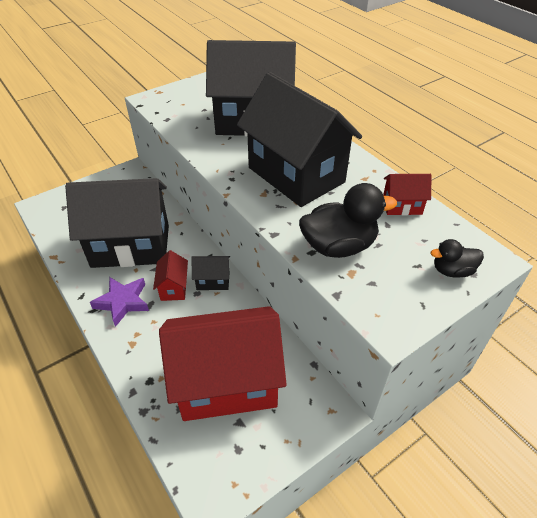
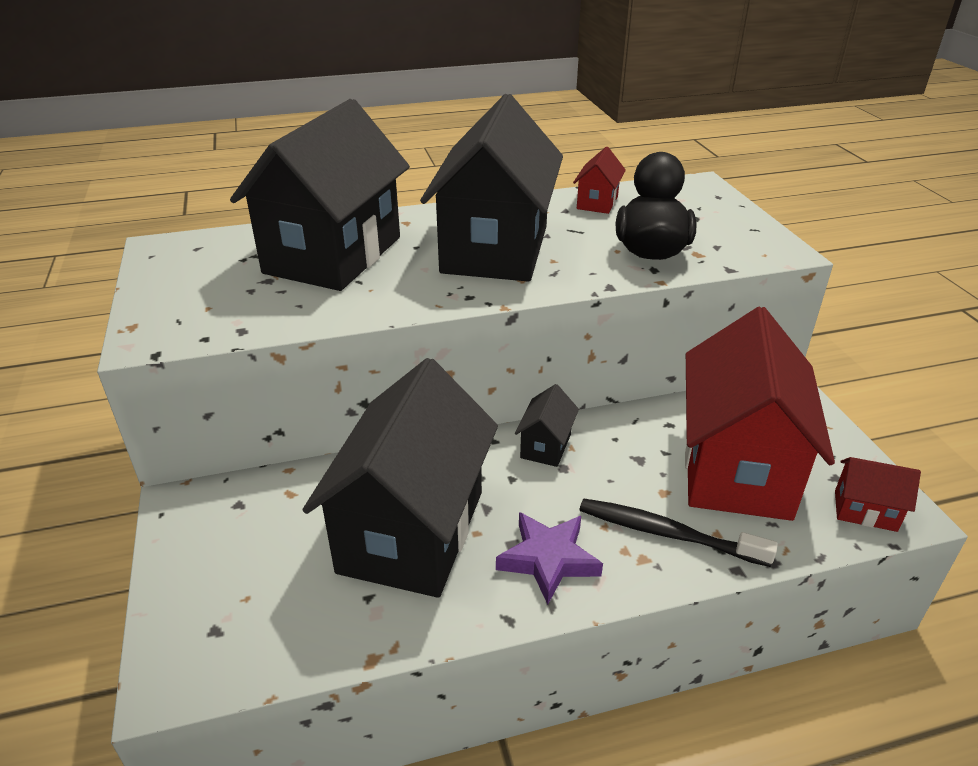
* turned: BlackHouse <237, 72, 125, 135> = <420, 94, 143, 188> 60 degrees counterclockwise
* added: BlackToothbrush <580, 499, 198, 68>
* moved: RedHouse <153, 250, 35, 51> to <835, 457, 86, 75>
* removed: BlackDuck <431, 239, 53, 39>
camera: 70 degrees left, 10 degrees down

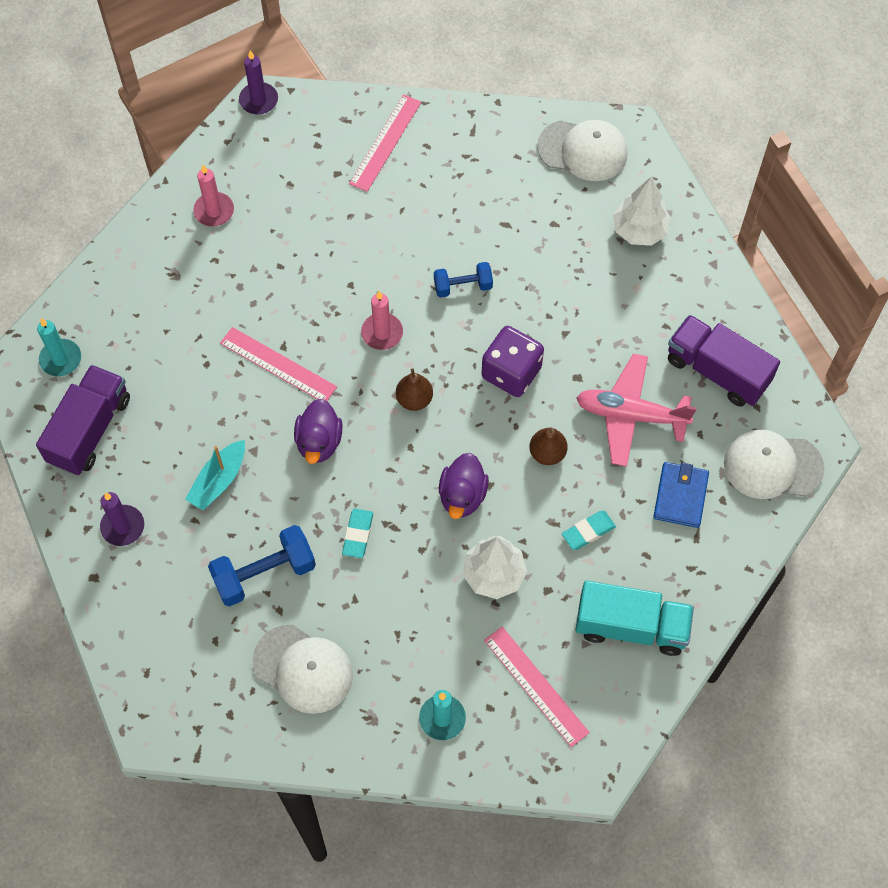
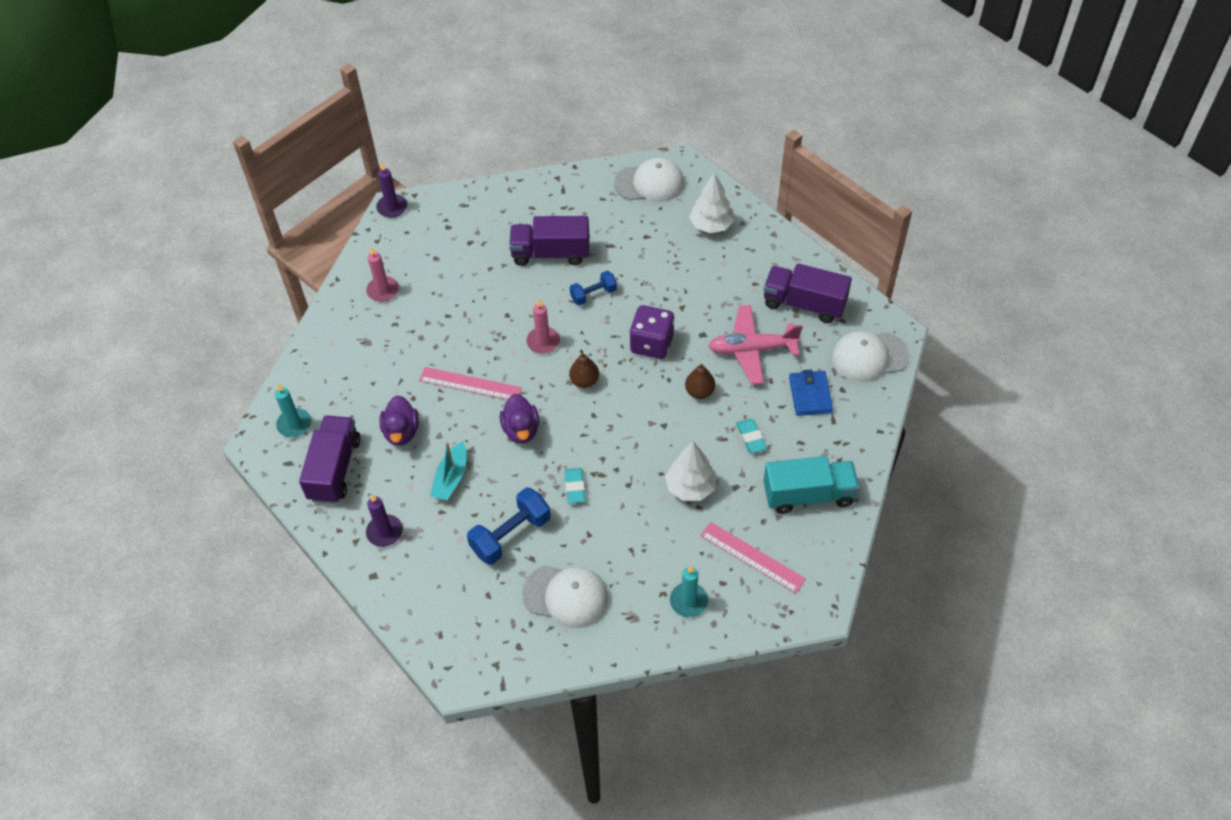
* moved: PurpleDuck <439, 453, 50, 66> to <379, 395, 40, 51>
* added: PurpleTruck <509, 216, 80, 50>
* turned: TurquoiseEraser <562, 511, 54, 39> = <736, 419, 31, 34> 60 degrees counterclockwise
* removed: PinkRuler <349, 94, 72, 98>
camera: 15 degrees left, 10 degrees down

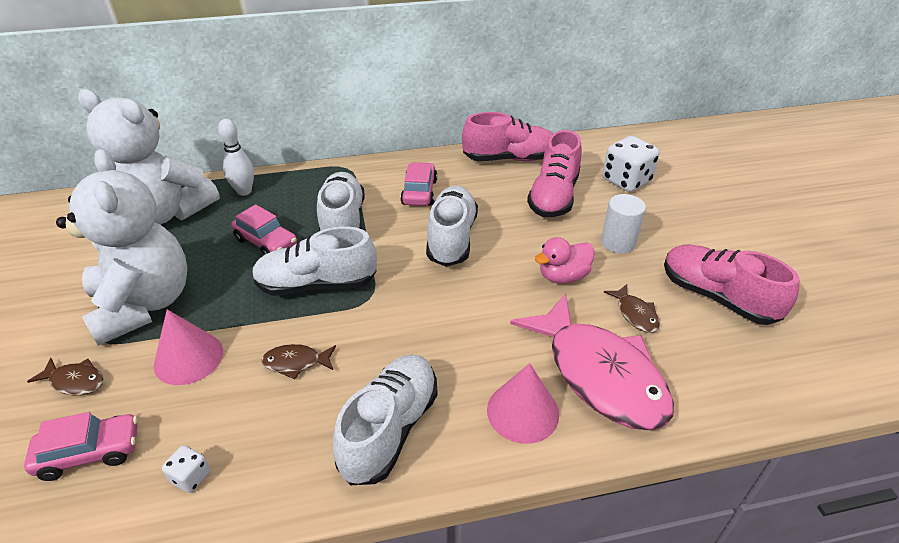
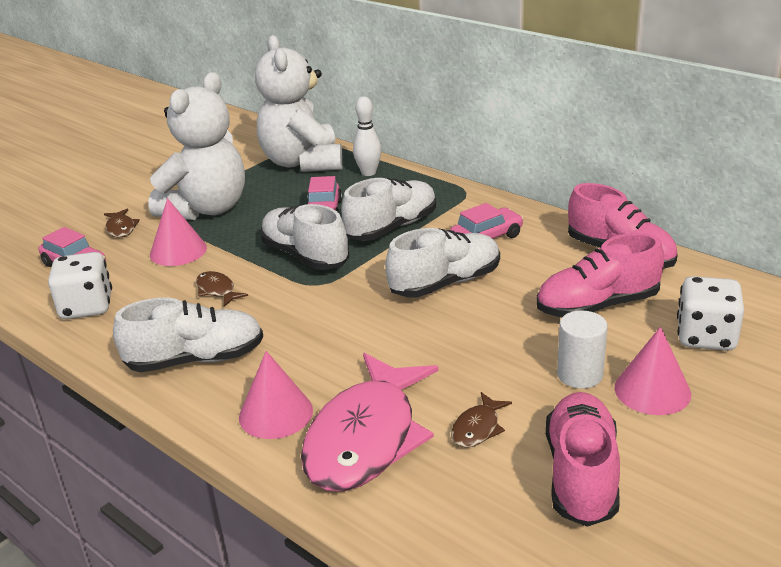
* resized: WhiteDice <162, 445, 48, 48> = <48, 252, 64, 67> x2.05
* added: PinkCone <614, 326, 77, 89>
* removed: PinkDuck <535, 237, 60, 47>
camera: 55 degrees right, 10 degrees down

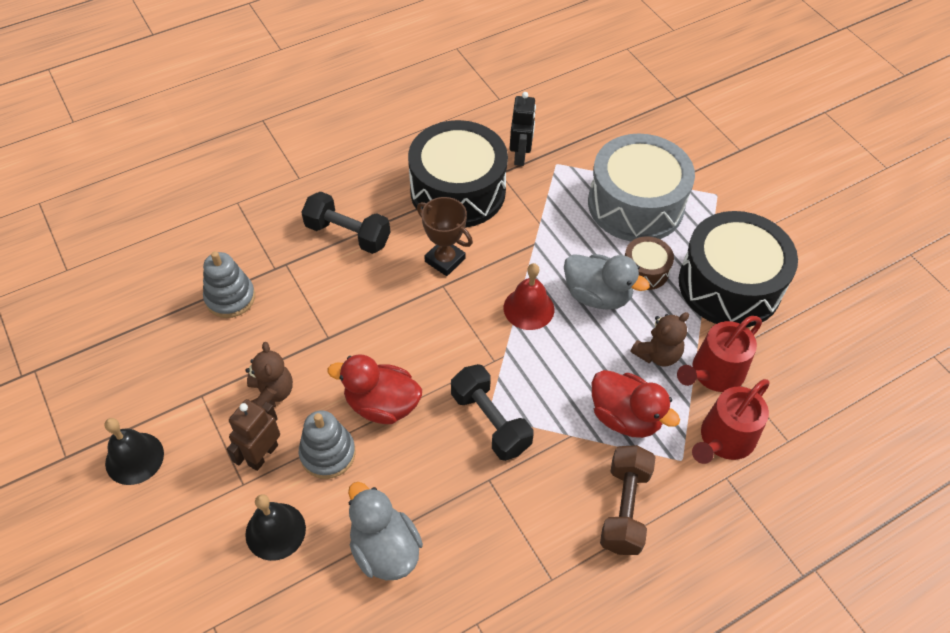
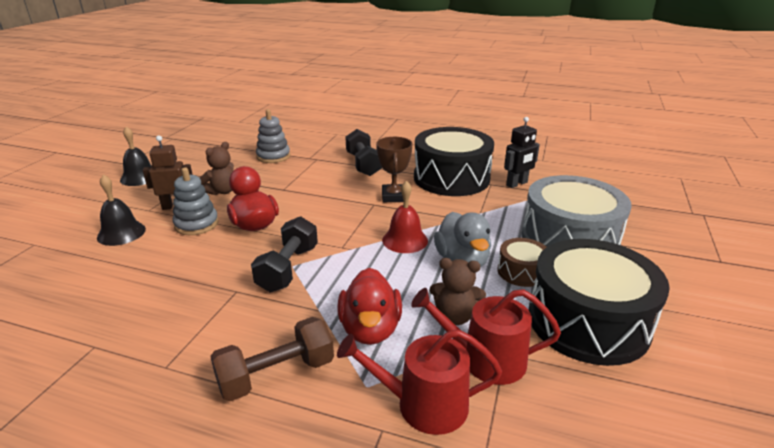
* removed: GreyDuck <348, 482, 75, 98>
camera: 50 degrees right, 25 degrees down

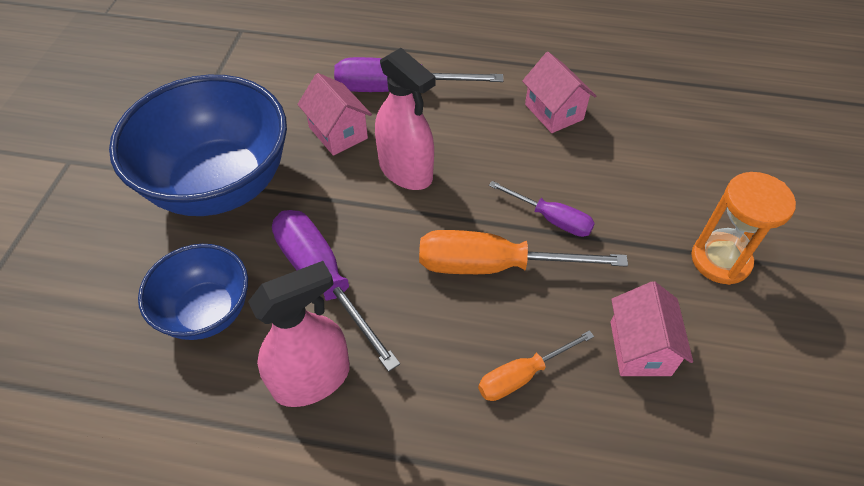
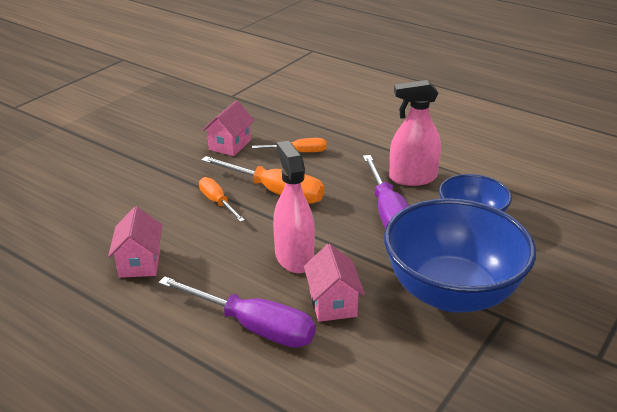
* recoloured: PurpleScrewdriver <489, 181, 106, 56> to OrangeScrewdriver <199, 177, 46, 45>
* removed: OrangeHourglass <691, 172, 105, 113>
camera: 155 degrees left, 20 degrees down

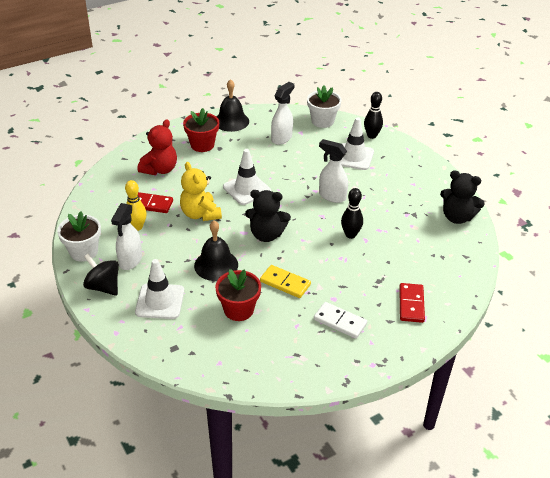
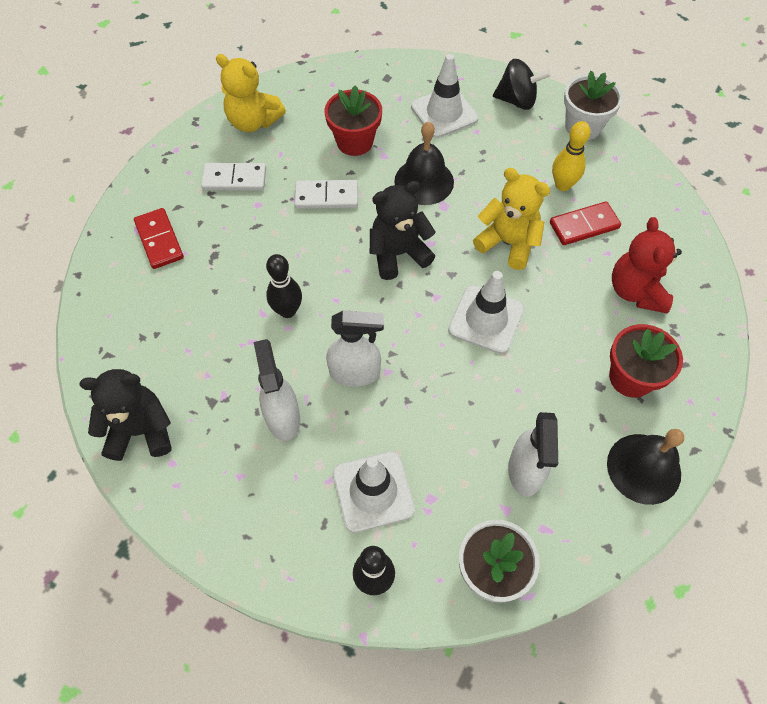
* added: YellowTeddyBear <216, 54, 70, 78>
* moved: WhiteSprayBottle <111, 203, 31, 67> to <254, 339, 46, 102>
* recoloured: YellowDomino <260, 265, 51, 33> to WhiteDomino <294, 180, 64, 29>
camera: 150 degrees right, 20 degrees up

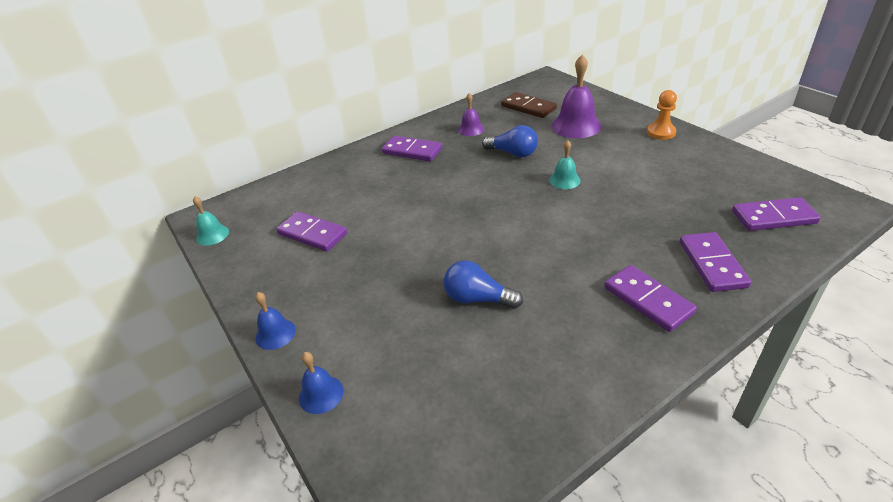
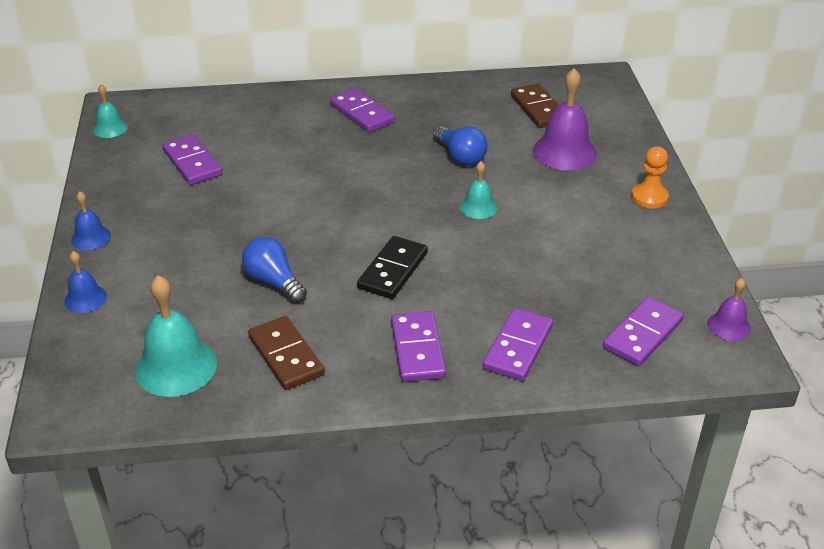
* added: TurquoiseBell <135, 275, 82, 122>
* added: BrownDomino <248, 316, 77, 74>
* added: BlackDomino <357, 236, 71, 63>
* turned: PurpleDomino <732, 197, 89, 34> = <603, 297, 81, 69> 75 degrees counterclockwise
* moved: PurpleBell <458, 93, 26, 43> to <707, 278, 44, 63>
camera: 25 degrees right, 0 degrees up

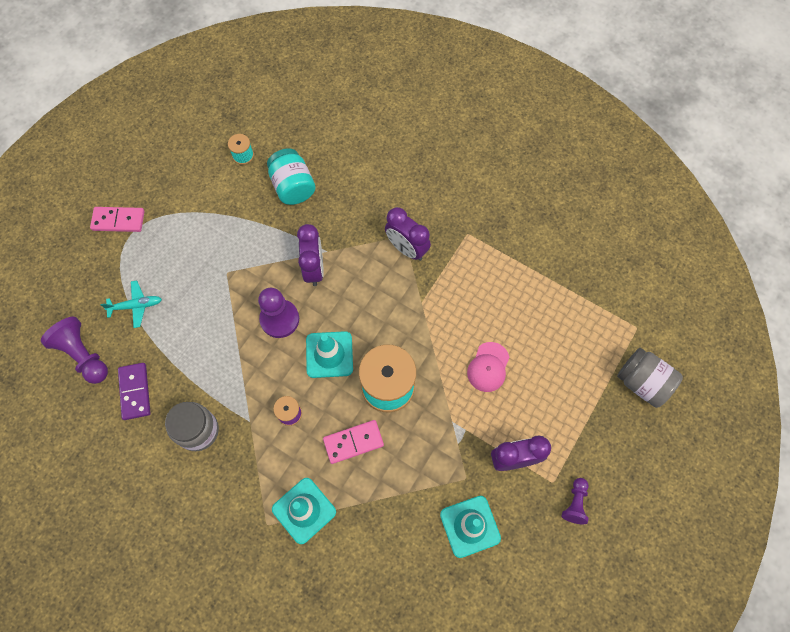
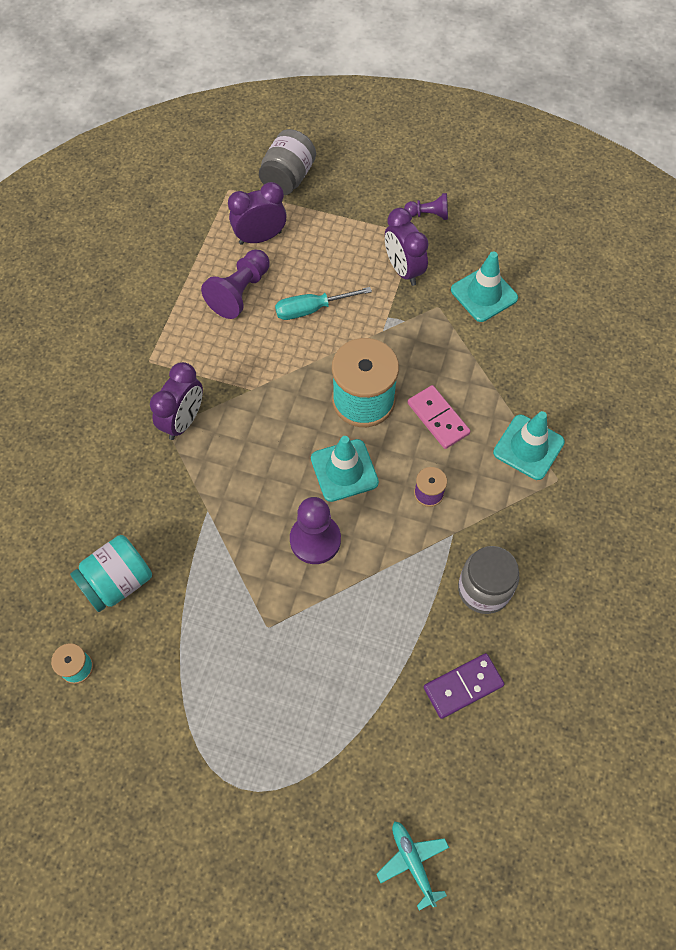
* moved: PurplePawn <41, 317, 67, 67> to <201, 249, 69, 70>
* moved: PurpleClock <297, 224, 27, 62> to <228, 182, 59, 63>
* replaced: PinkCap <467, 342, 43, 50> to TurquoiseScrewdriver <275, 287, 97, 33>
* moved: TurquoisePlane <100, 281, 62, 47> to <376, 821, 73, 90>
* removed: PinkDomino <90, 207, 54, 25>
camera: 105 degrees left, 5 degrees down

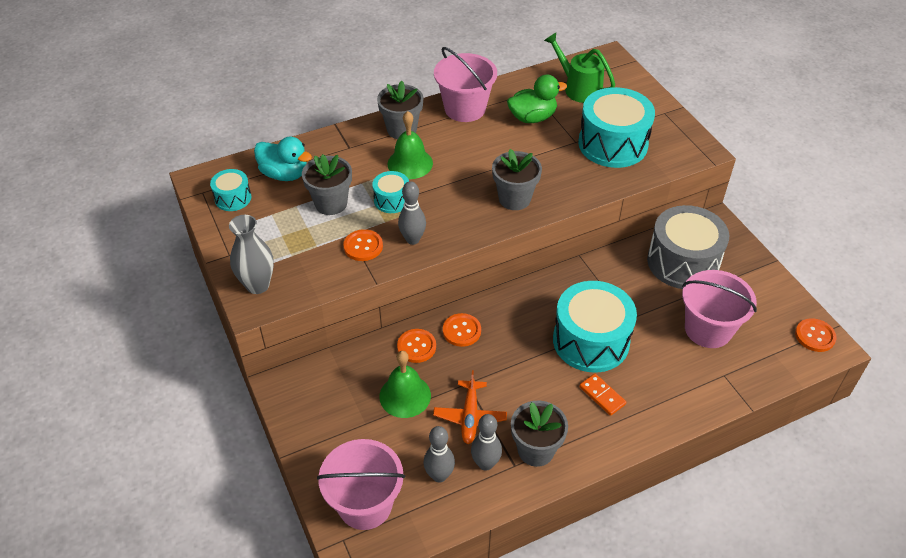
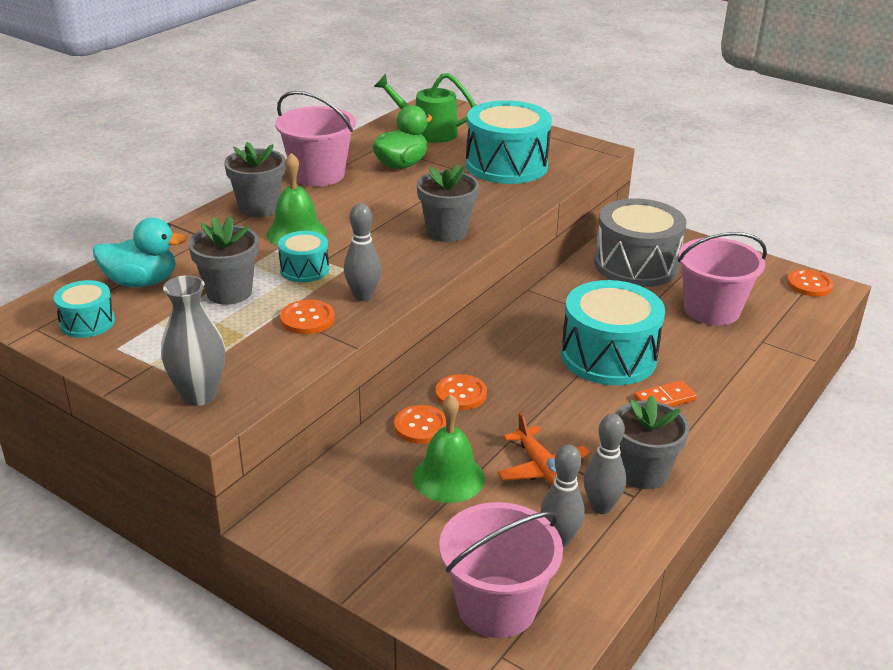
* turned: OrangeDomino <579, 374, 47, 42> = <634, 380, 63, 27> 45 degrees counterclockwise
camera: 30 degrees left, 15 degrees down

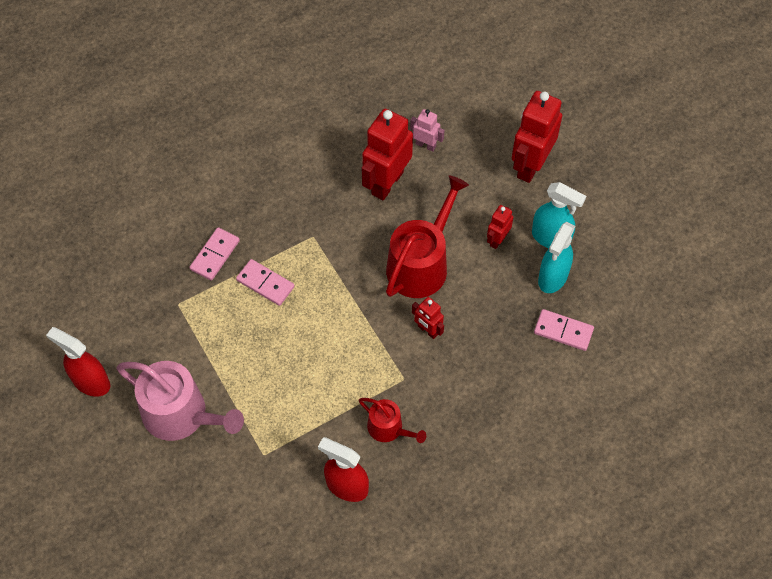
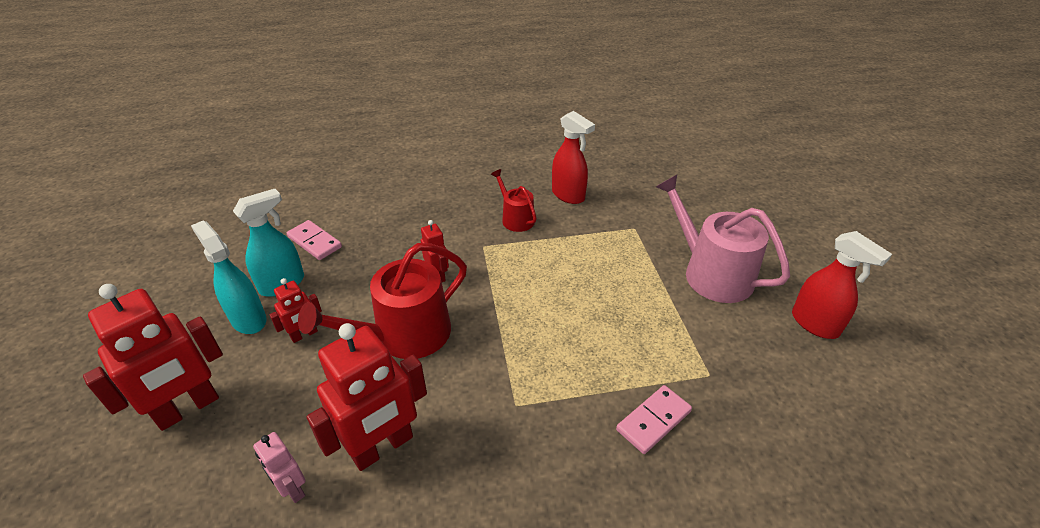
* removed: PinkDomino <236, 259, 59, 47>
camera: 160 degrees left, 20 degrees down

